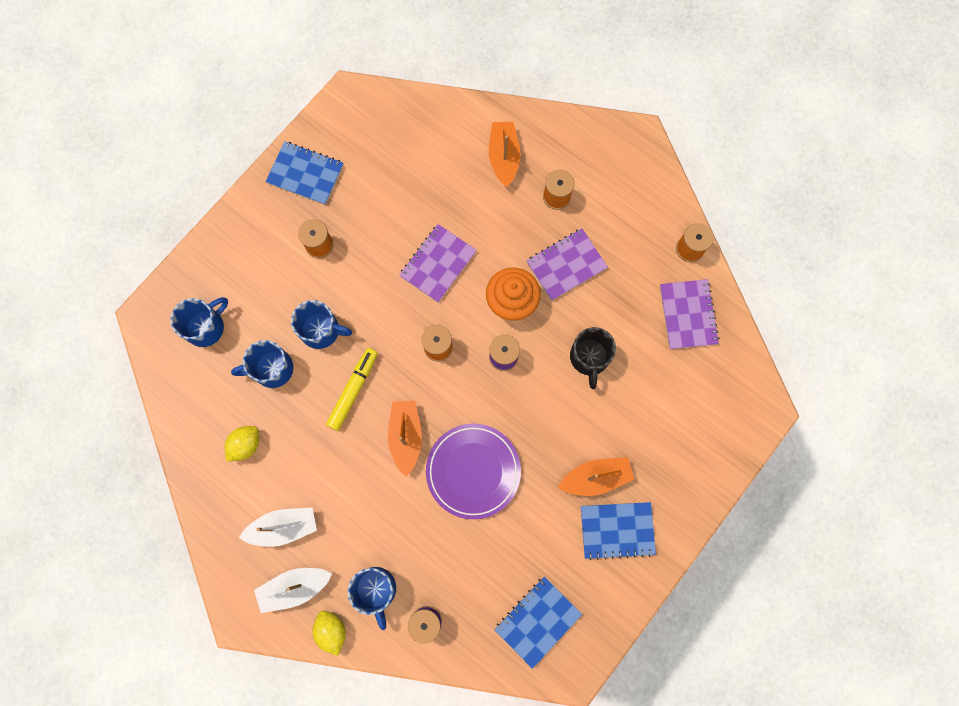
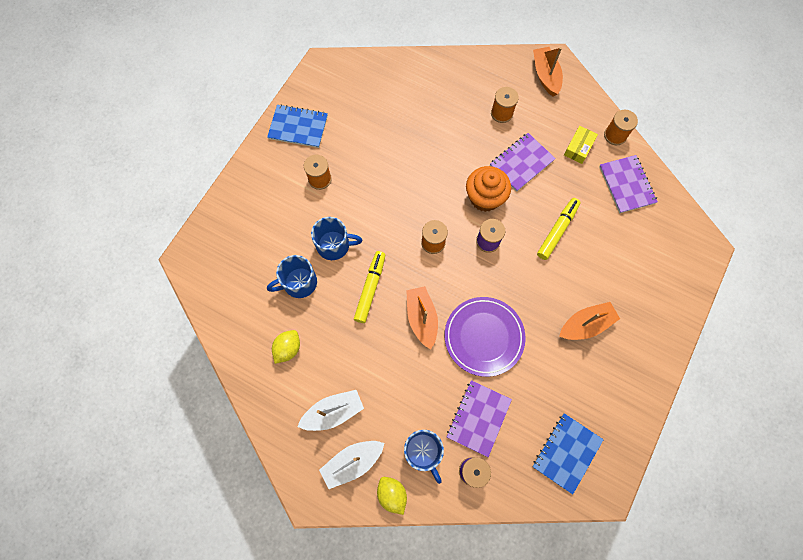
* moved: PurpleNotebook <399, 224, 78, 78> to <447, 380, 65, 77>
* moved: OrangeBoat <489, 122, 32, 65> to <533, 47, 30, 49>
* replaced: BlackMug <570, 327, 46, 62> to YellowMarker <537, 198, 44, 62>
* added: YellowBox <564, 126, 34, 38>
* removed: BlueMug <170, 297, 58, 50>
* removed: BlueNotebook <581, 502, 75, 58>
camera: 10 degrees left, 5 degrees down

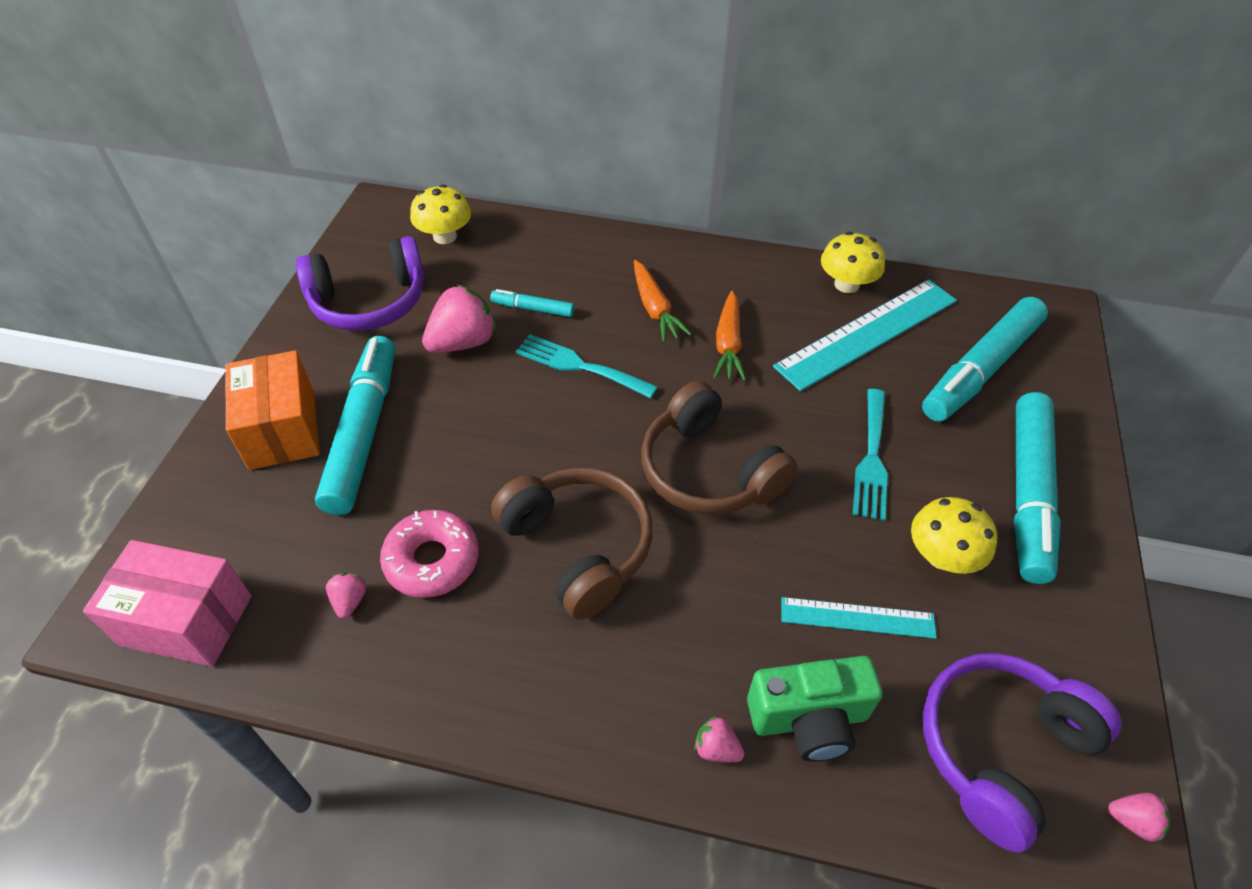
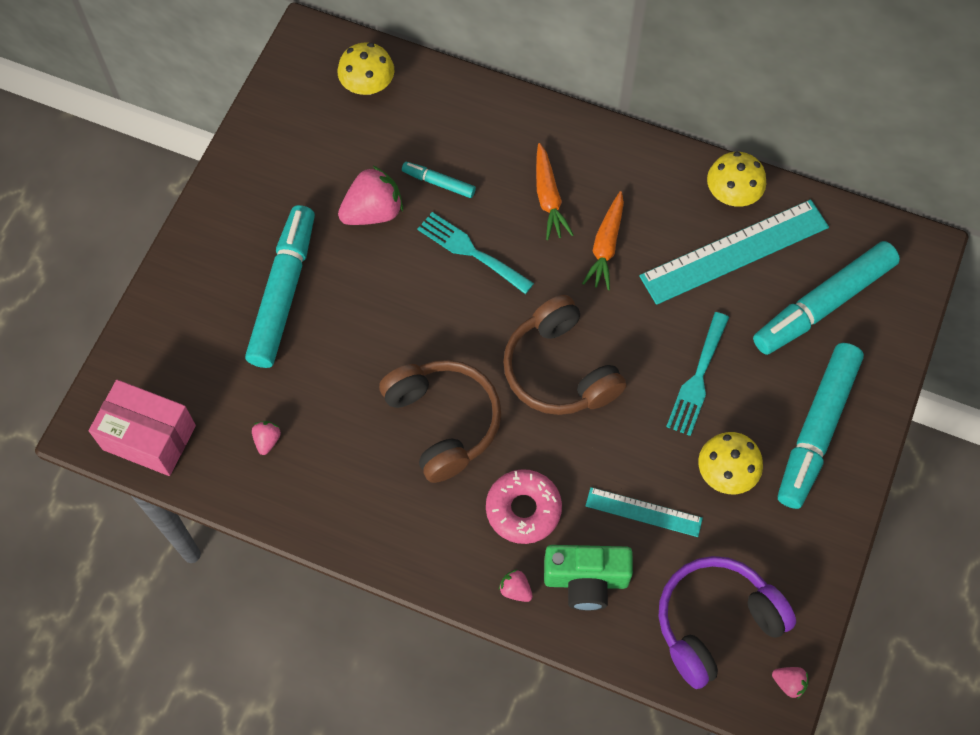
* moved: PinkDonut <380, 510, 99, 88> to <486, 469, 76, 75>
* removed: OrangeBox <225, 350, 95, 120>
* removed: PurpleHeadphones <296, 236, 128, 95>
camera: 10 degrees right, 15 degrees up

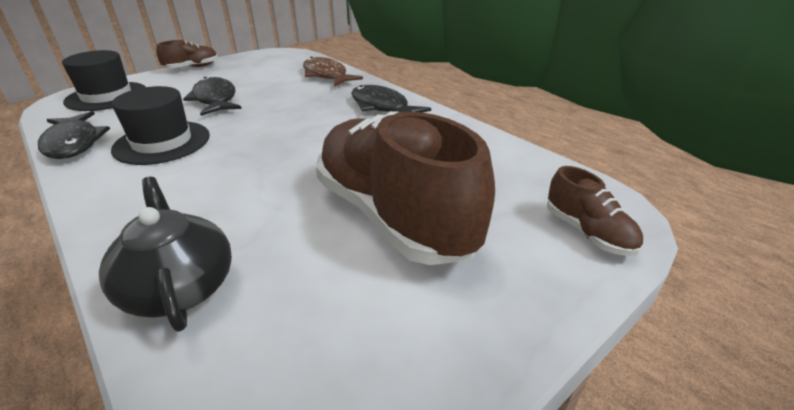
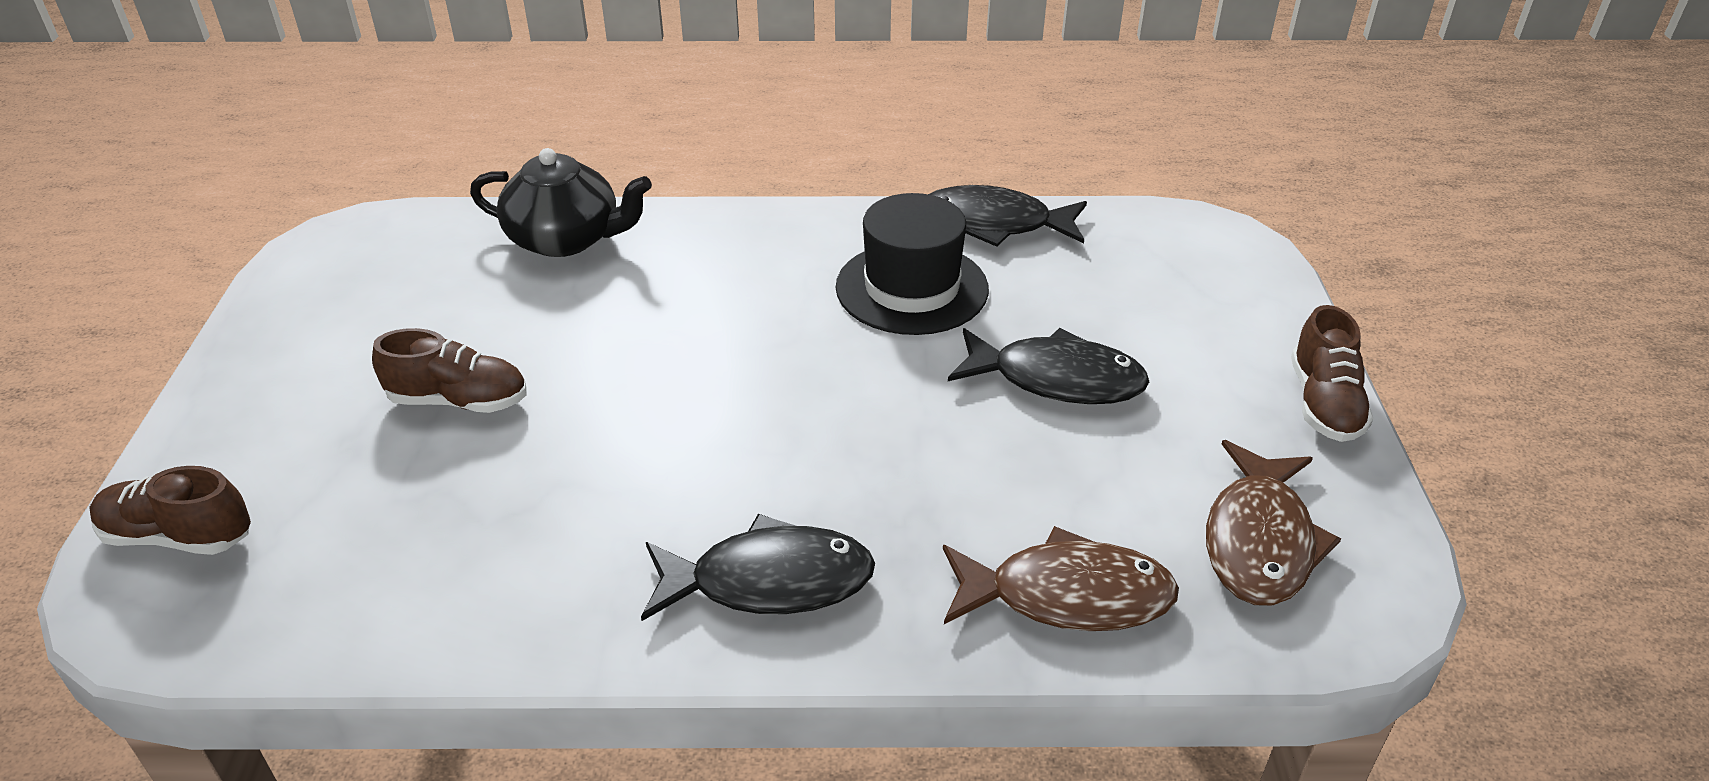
* resized: BrownShoe <316, 111, 179, 154> = <372, 328, 155, 85> x0.45
* added: BrownFish <1206, 440, 135, 166>
* removed: BlackHat <62, 50, 83, 61>
camera: 130 degrees right, 5 degrees up

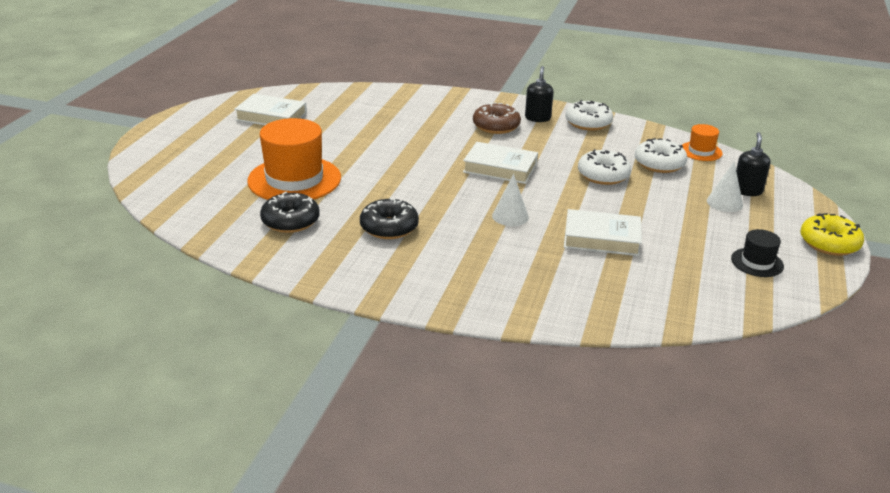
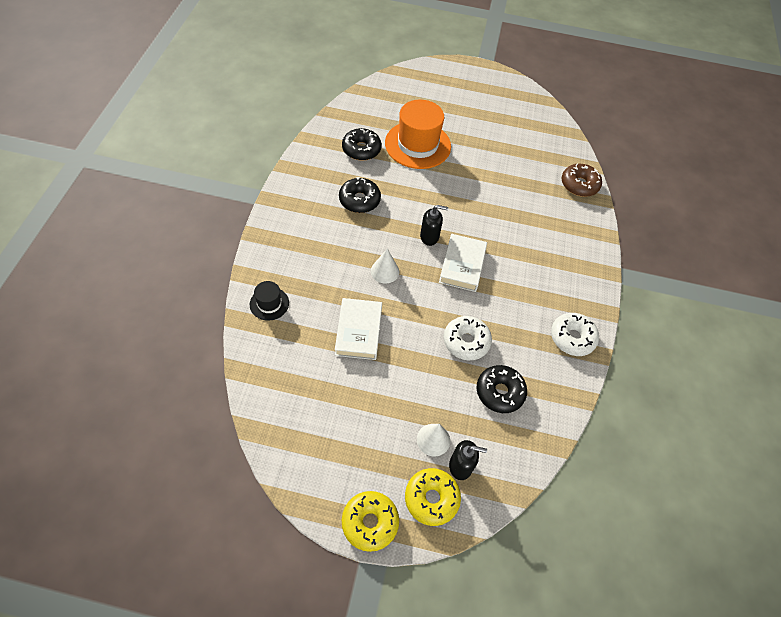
* moved: BlackHat <731, 229, 53, 48> to <250, 281, 39, 40>
* added: YellowDonut <405, 468, 56, 58>
* moved: BlackSoapDispenser <525, 66, 29, 56> to <420, 205, 28, 41>
* recoloured: WhiteDonut <635, 138, 52, 35> to BlackDonut <477, 365, 50, 48>
* moved: BrownDonut <473, 103, 48, 31> to <562, 164, 40, 33>
* removed: WhiteBook <234, 94, 73, 31>
* removed: OrangeHat <683, 124, 40, 37>
camera: 80 degrees right, 25 degrees up

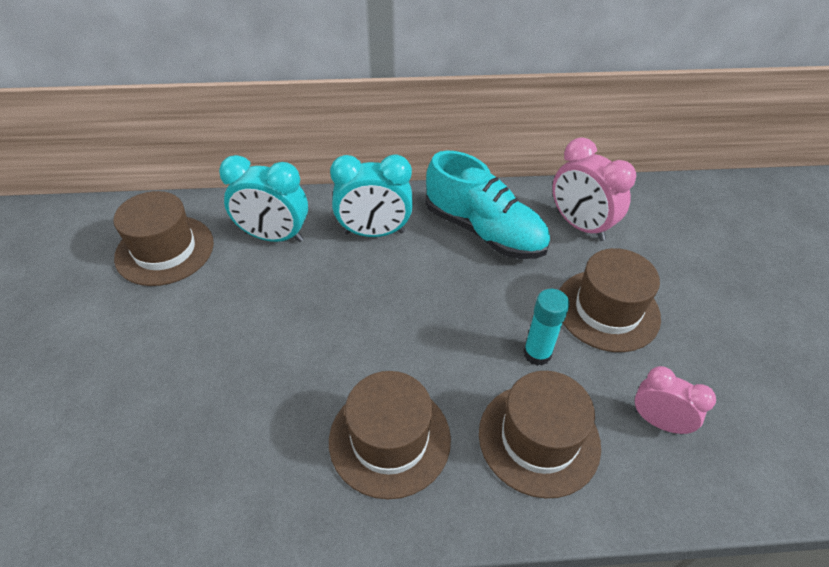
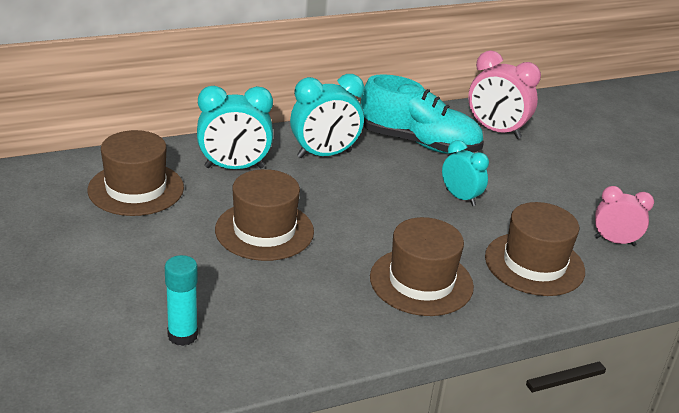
* moved: TurquoiseGlueStick <523, 289, 47, 77> to <165, 255, 33, 91>
* moved: BrownHat <559, 248, 102, 104> to <215, 169, 99, 92>
* added: TurquoiseClock <442, 140, 47, 66>
camera: 20 degrees left, 15 degrees down

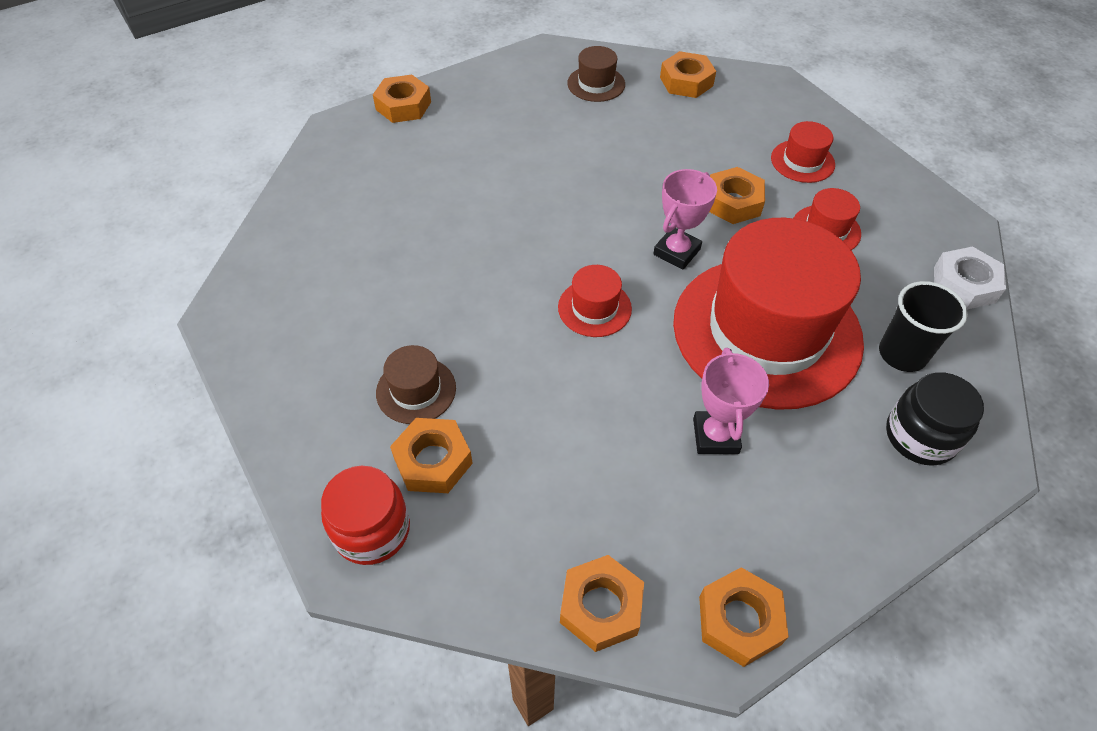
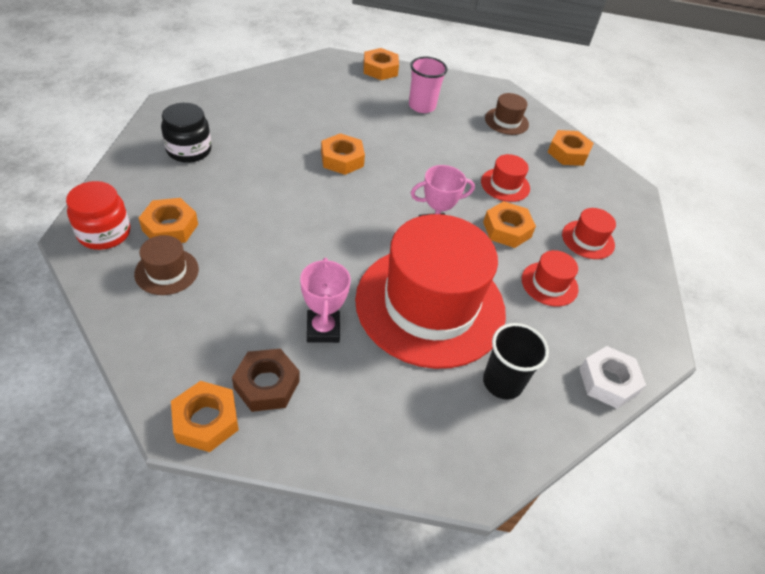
* moved: BrownHat <376, 345, 80, 79> to <134, 235, 65, 60>
* moved: BlackJar <886, 372, 98, 94> to <161, 103, 51, 60>
* added: BrownNut <232, 349, 67, 63>
* turned: PinkTrophy <693, 348, 76, 106> = <300, 258, 51, 85> 45 degrees counterclockwise
* moved: OrangeNut <560, 555, 84, 97> to <321, 133, 44, 42>
* added: PinkCup <409, 57, 39, 56>
* moved: RedHat <558, 265, 74, 72> to <481, 154, 49, 48>
camera: 35 degrees right, 5 degrees down

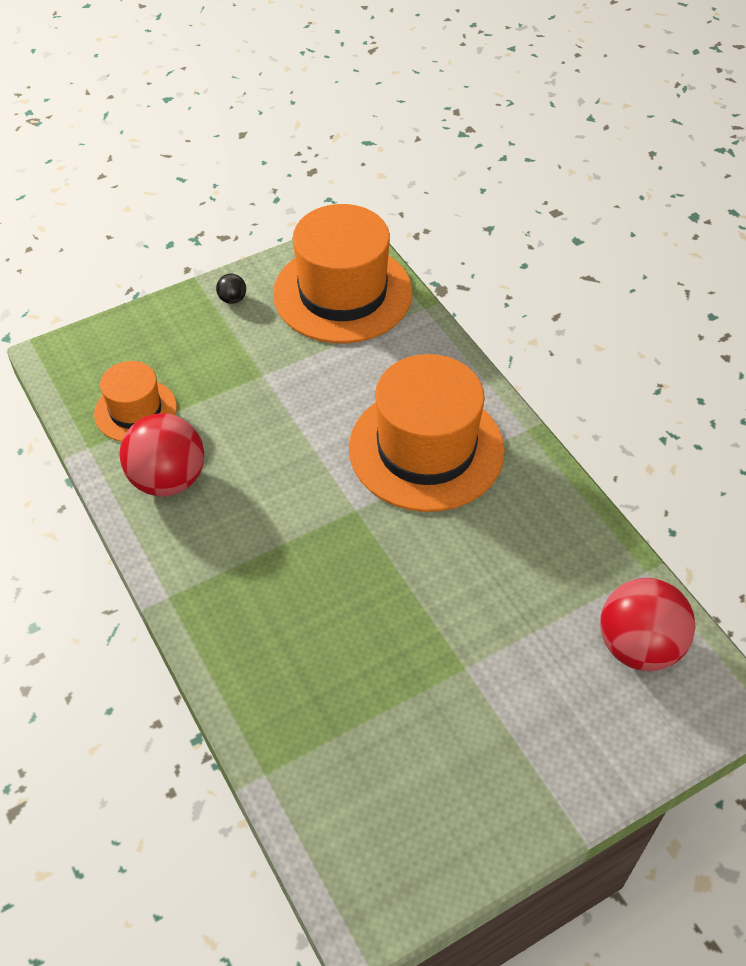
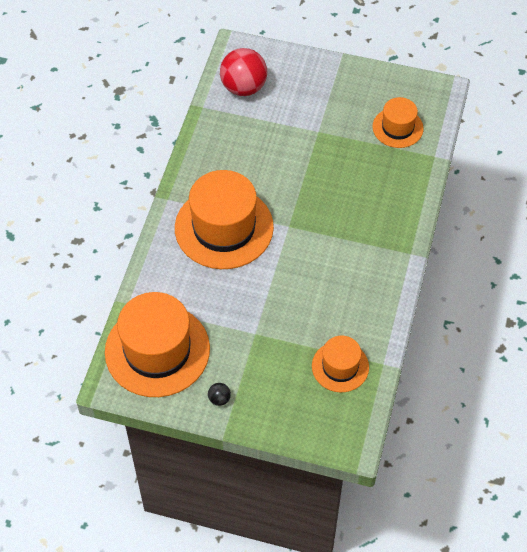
* added: OrangeHat <372, 97, 51, 51>
* removed: RedBall <120, 414, 84, 82>
camera: 135 degrees left, 5 degrees up

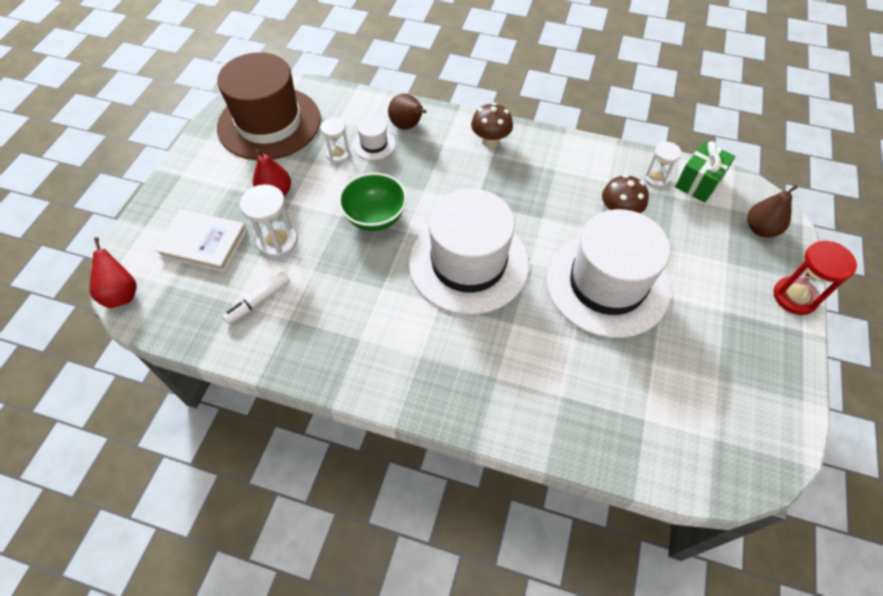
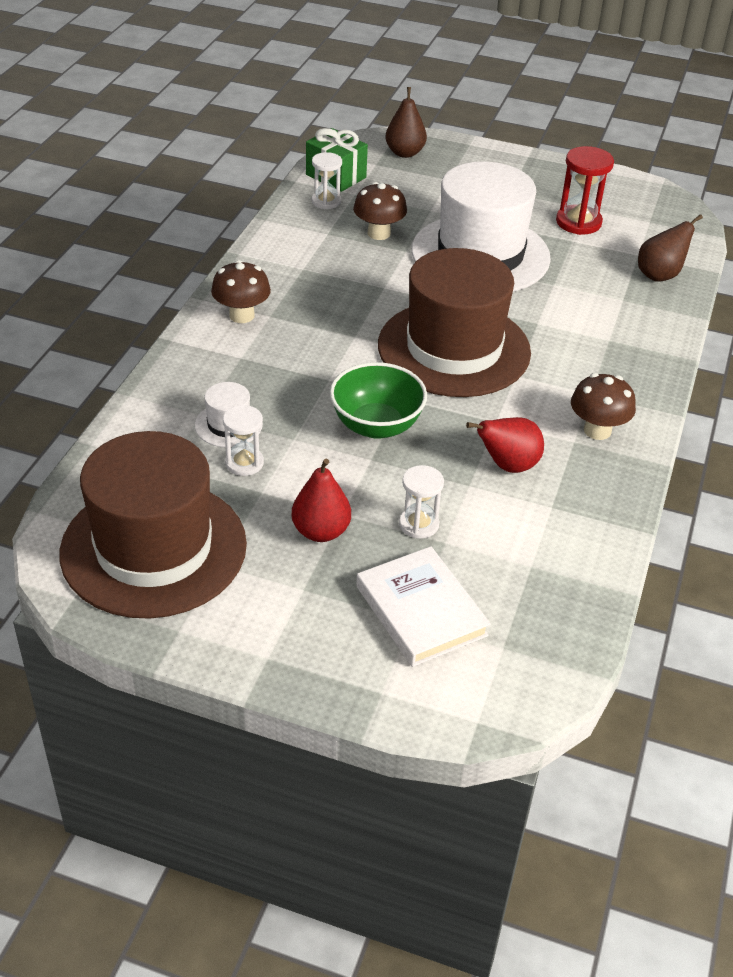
* turned: WhiteBook <154, 209, 93, 63> = <356, 546, 135, 121> 45 degrees counterclockwise
* recoloured: WhiteHat <409, 189, 120, 126> to BrownHat <378, 248, 153, 149>
* resized: WhiteHourglass <240, 184, 58, 74> = <399, 465, 45, 74> x0.65
* moved: RedPear <90, 237, 46, 71> to <466, 417, 78, 56>
* moved: RedHourglass <774, 241, 83, 74> to <556, 146, 58, 89>
* added: BrownMushroom <571, 373, 65, 67>
* moved: BrownPear <388, 94, 39, 36> to <638, 214, 65, 68>
* removed: WhiteMarker <222, 271, 68, 54>
camera: 90 degrees left, 15 degrees down

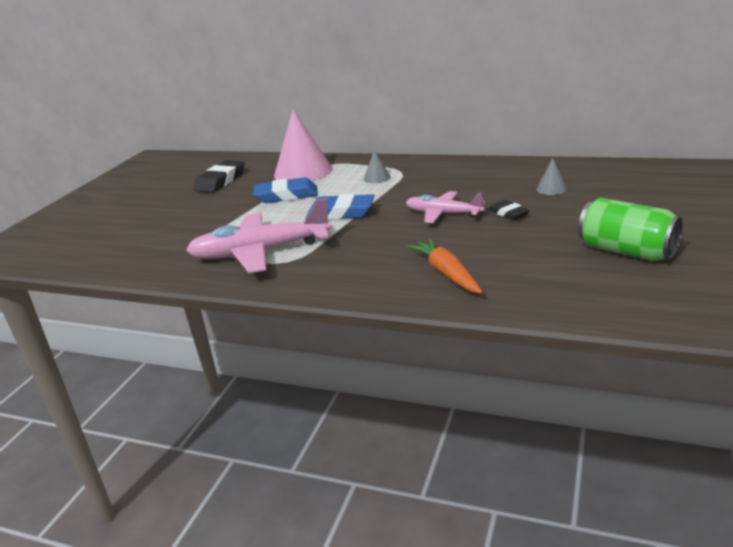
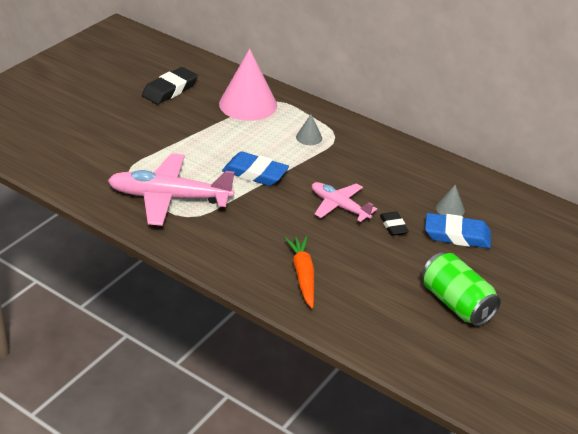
* moved: BlueEraser <253, 177, 65, 26> to <425, 213, 66, 35>
camera: 10 degrees right, 10 degrees up

